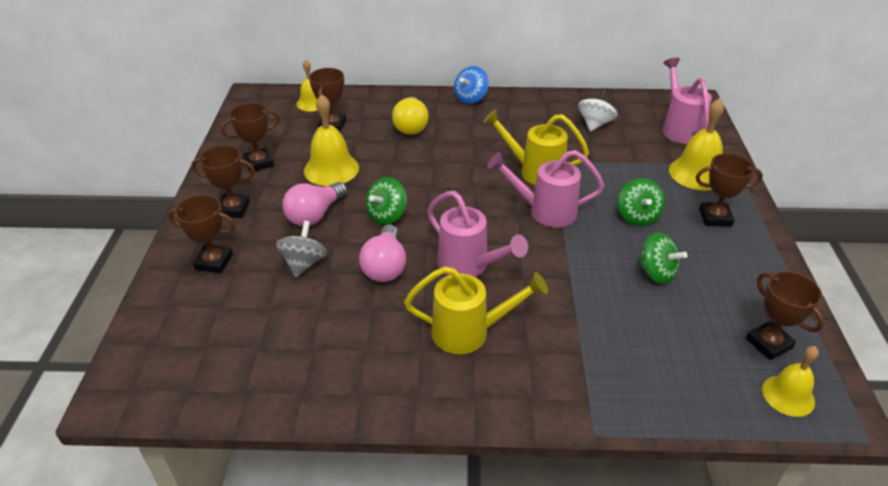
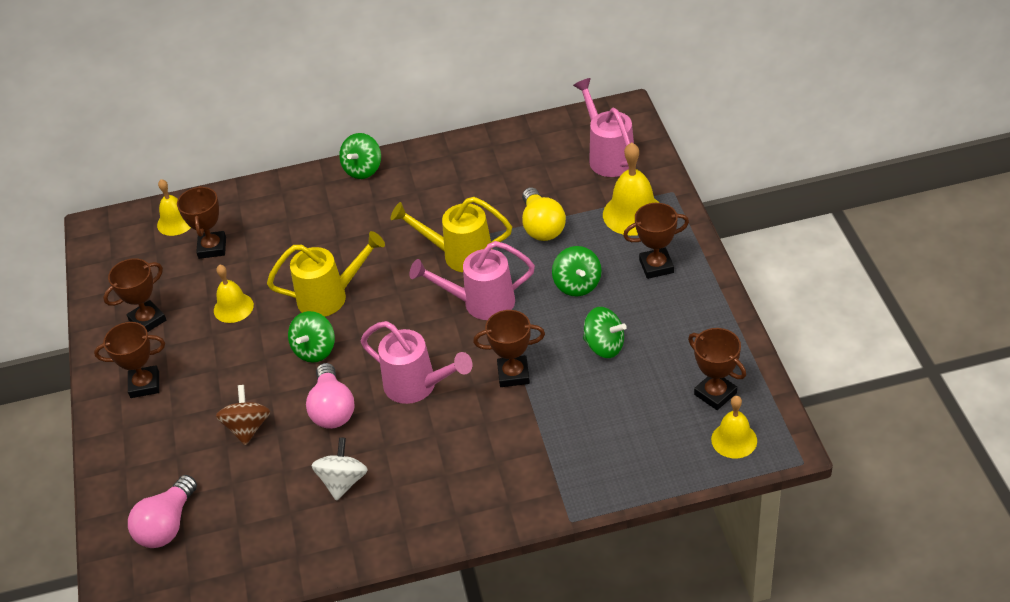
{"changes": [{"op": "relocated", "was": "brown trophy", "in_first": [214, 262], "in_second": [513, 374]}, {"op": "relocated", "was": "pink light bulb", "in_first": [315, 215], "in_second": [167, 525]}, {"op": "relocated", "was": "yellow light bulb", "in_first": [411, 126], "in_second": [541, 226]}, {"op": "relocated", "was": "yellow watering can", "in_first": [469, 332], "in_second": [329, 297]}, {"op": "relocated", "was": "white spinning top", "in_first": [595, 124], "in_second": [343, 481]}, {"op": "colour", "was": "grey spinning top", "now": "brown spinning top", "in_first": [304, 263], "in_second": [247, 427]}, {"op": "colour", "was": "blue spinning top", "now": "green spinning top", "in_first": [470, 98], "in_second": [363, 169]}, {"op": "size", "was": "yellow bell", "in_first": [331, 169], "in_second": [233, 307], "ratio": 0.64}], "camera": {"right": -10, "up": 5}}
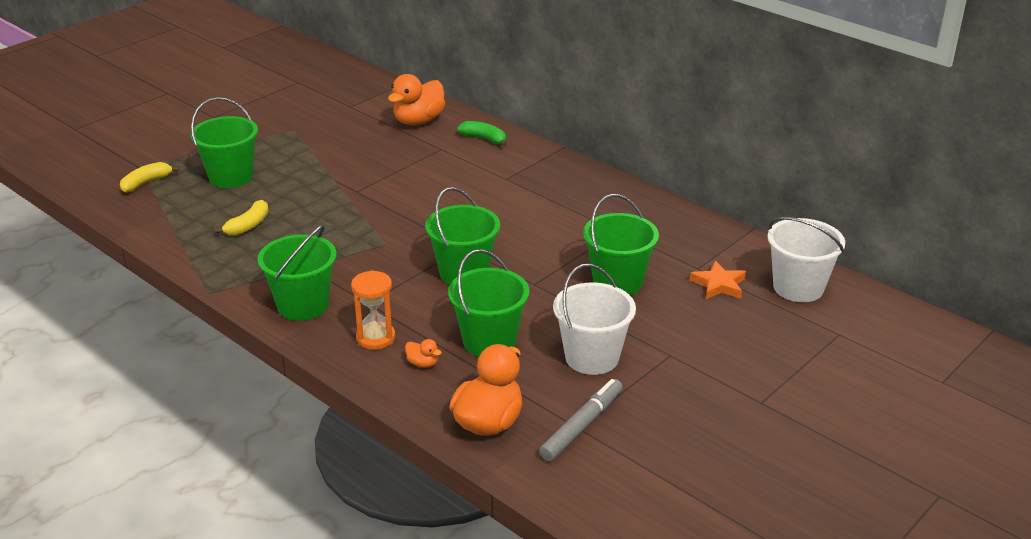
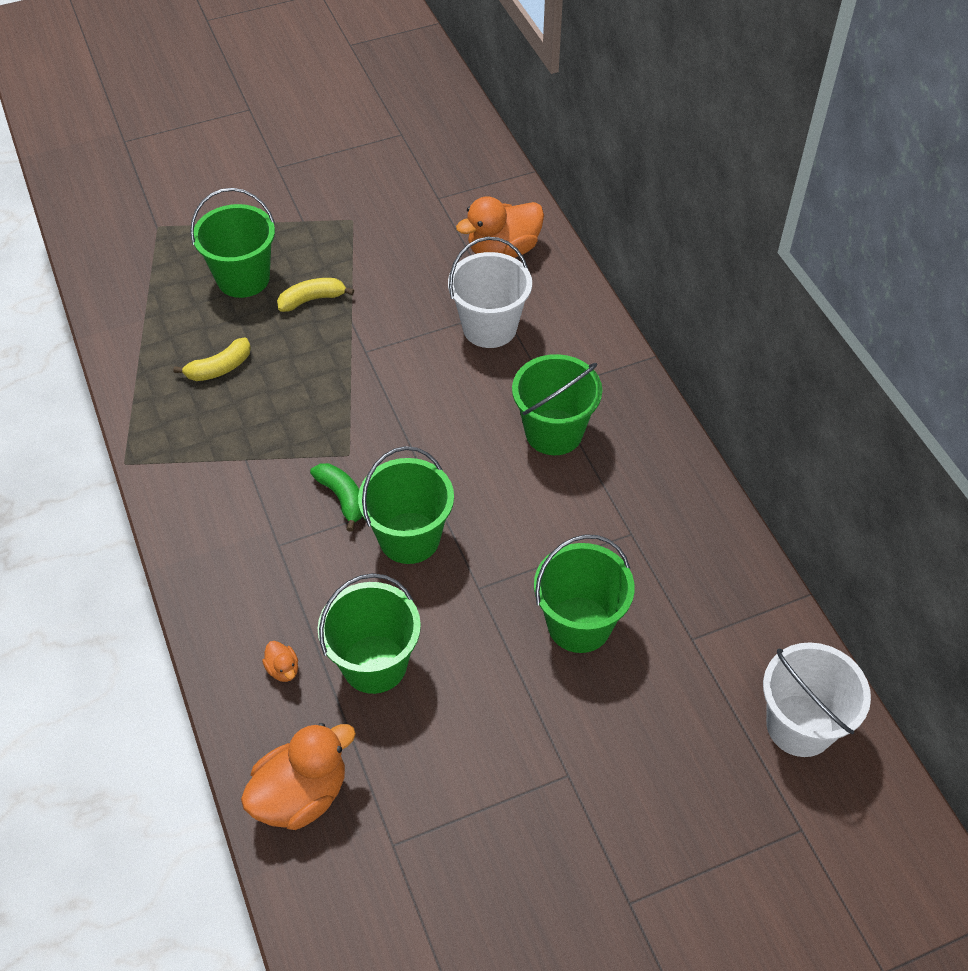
{"changes": [{"op": "missing", "was": "orange hourglass", "in_first": [375, 338]}, {"op": "missing", "was": "grey marker", "in_first": [581, 426]}, {"op": "missing", "was": "orange star", "in_first": [719, 285]}, {"op": "relocated", "was": "yellow banana", "in_first": [146, 183], "in_second": [312, 299]}, {"op": "relocated", "was": "green bucket", "in_first": [303, 305], "in_second": [554, 432]}, {"op": "relocated", "was": "green banana", "in_first": [484, 139], "in_second": [342, 498]}, {"op": "relocated", "was": "white bucket", "in_first": [592, 357], "in_second": [489, 327]}], "camera": {"right": 25, "up": 20}}
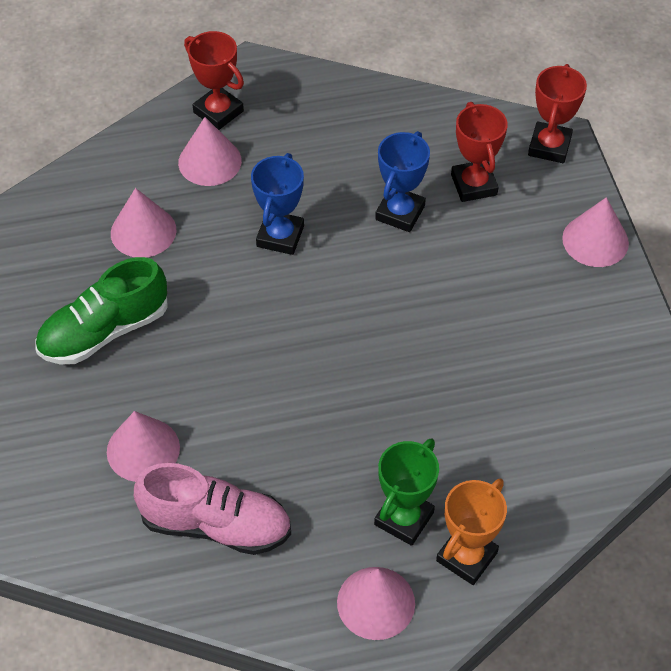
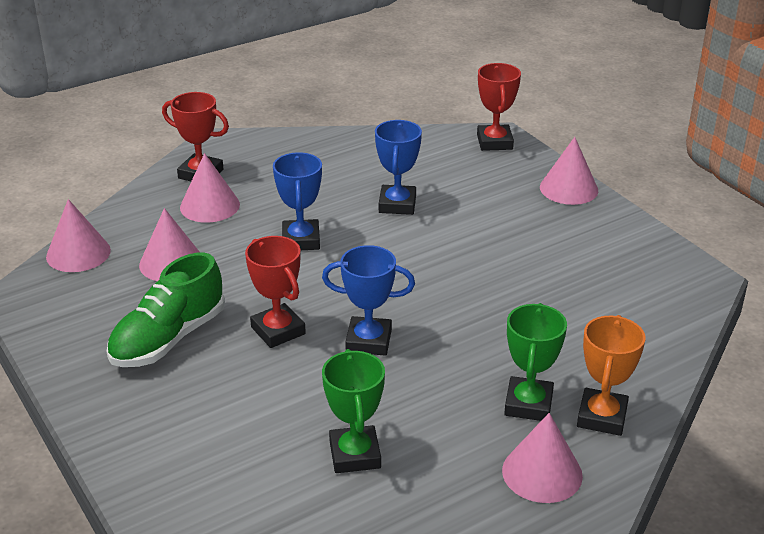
{"changes": [{"op": "appeared", "now": "blue trophy", "in_second": [368, 341]}, {"op": "relocated", "was": "pink cone", "in_first": [143, 449], "in_second": [78, 253]}, {"op": "relocated", "was": "red trophy", "in_first": [474, 185], "in_second": [278, 330]}, {"op": "exchanged", "was": "pink shoe", "now": "green trophy", "in_first": [216, 525], "in_second": [355, 454]}], "camera": {"right": -20, "up": -20}}
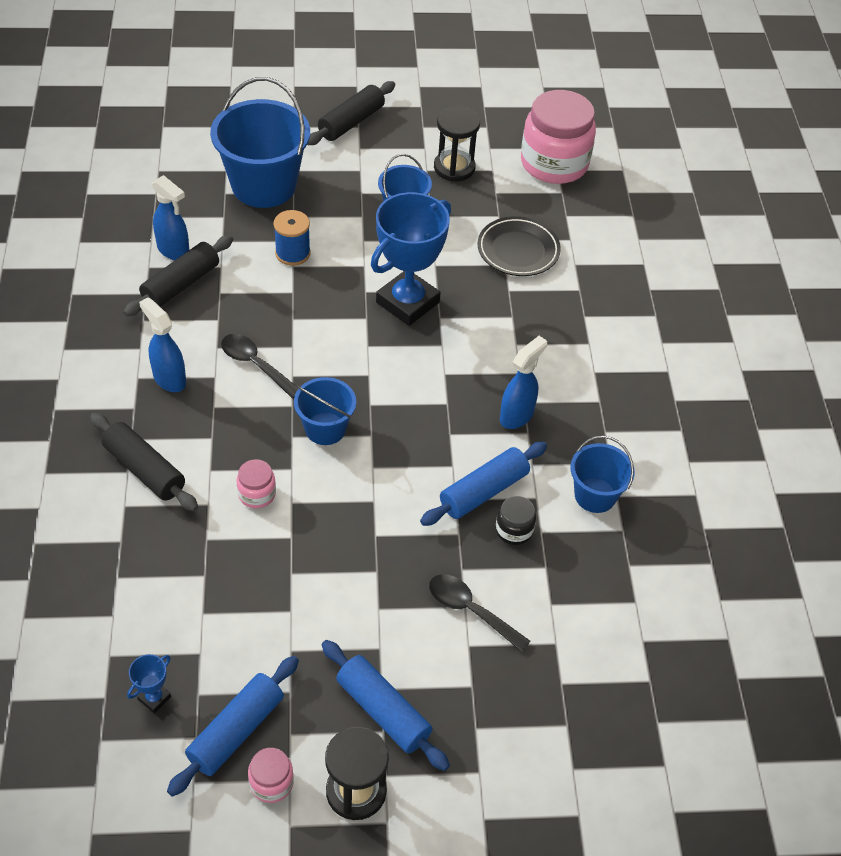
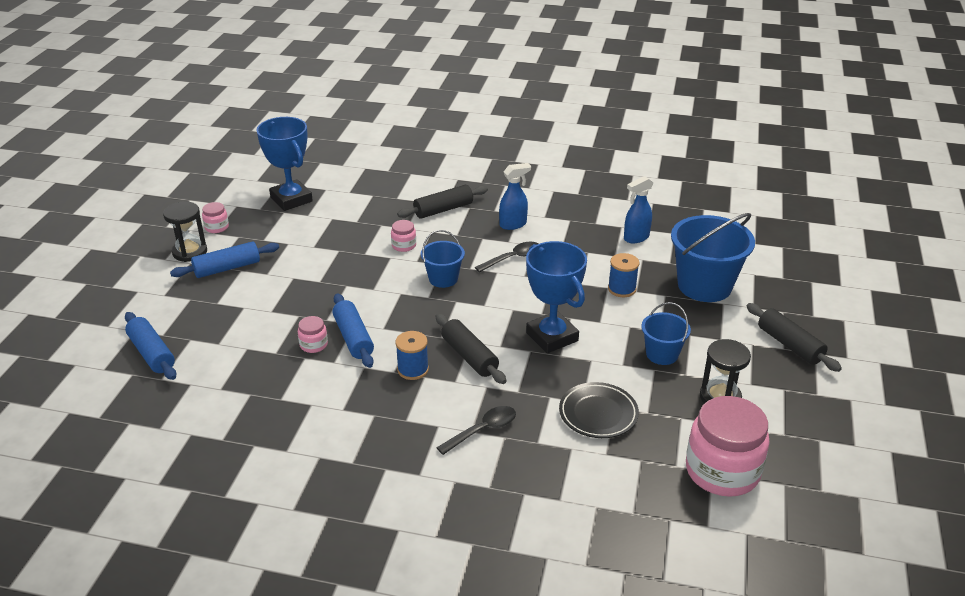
{"changes": [{"op": "missing", "was": "blue bucket", "in_first": [595, 495]}, {"op": "relocated", "was": "black rolling pin", "in_first": [181, 284], "in_second": [469, 356]}, {"op": "relocated", "was": "blue rolling pin", "in_first": [236, 731], "in_second": [152, 353]}, {"op": "relocated", "was": "black spoon", "in_first": [470, 610], "in_second": [483, 430]}, {"op": "exchanged", "was": "blue spray bottle", "now": "blue spool", "in_first": [517, 415], "in_second": [413, 370]}, {"op": "colour", "was": "black jar", "now": "pink jar", "in_first": [514, 530], "in_second": [313, 345]}, {"op": "size", "was": "blue trophy", "in_first": [154, 698], "in_second": [291, 199], "ratio": 2.45}], "camera": {"right": 110, "up": -15}}
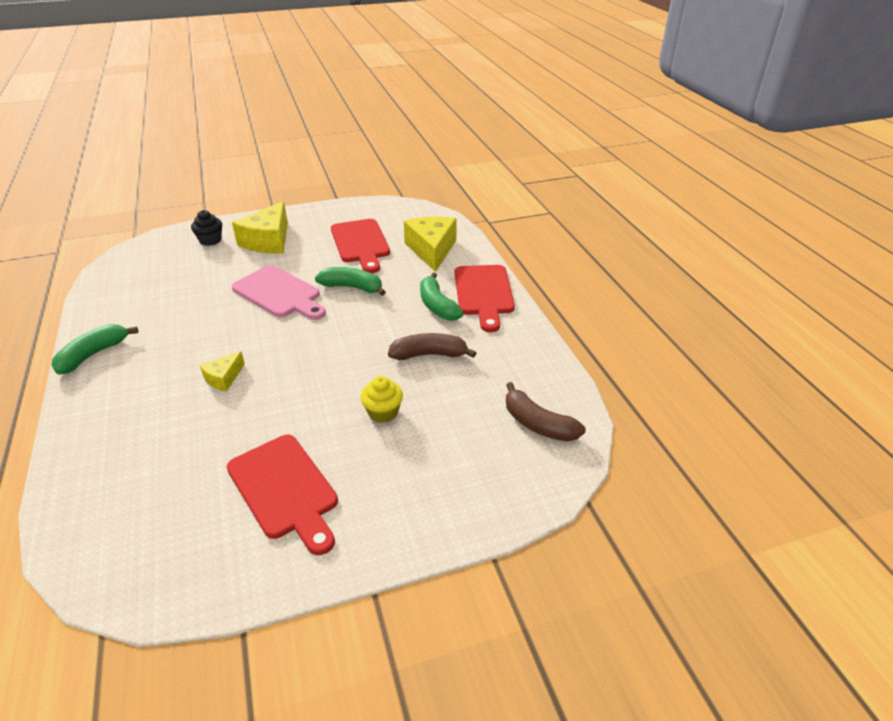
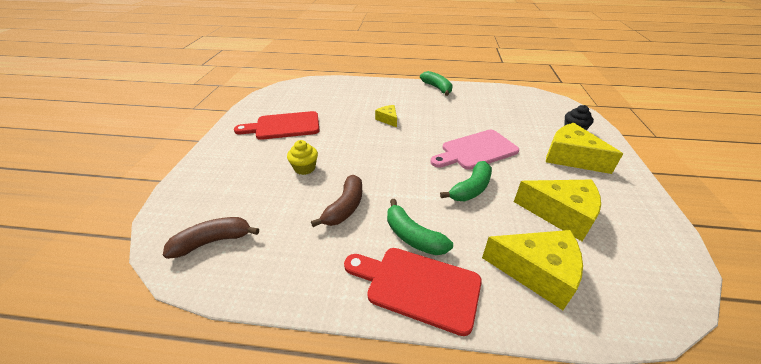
{"changes": [{"op": "exchanged", "was": "red cutting board", "now": "yellow cheese", "in_first": [361, 243], "in_second": [560, 214]}, {"op": "spun", "was": "green banana", "in_first": [437, 306], "in_second": [413, 236], "clockwise": -135}], "camera": {"right": 115, "up": 0}}
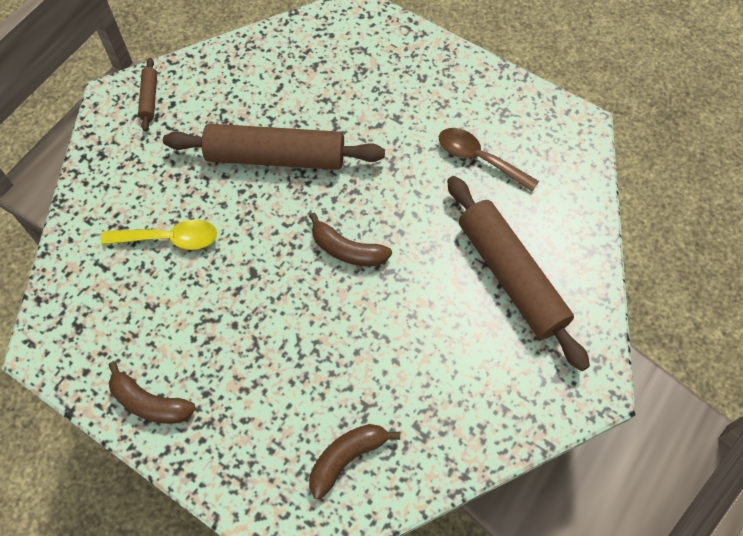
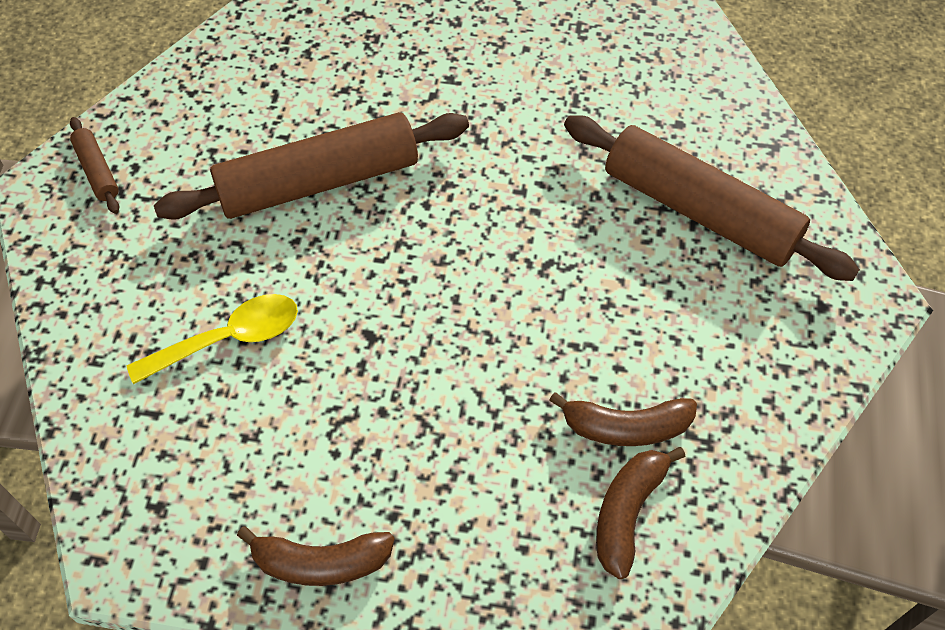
{"changes": [{"op": "missing", "was": "brown spoon", "in_first": [479, 159]}, {"op": "relocated", "was": "brown banana", "in_first": [347, 250], "in_second": [625, 427]}], "camera": {"right": -25, "up": -5}}
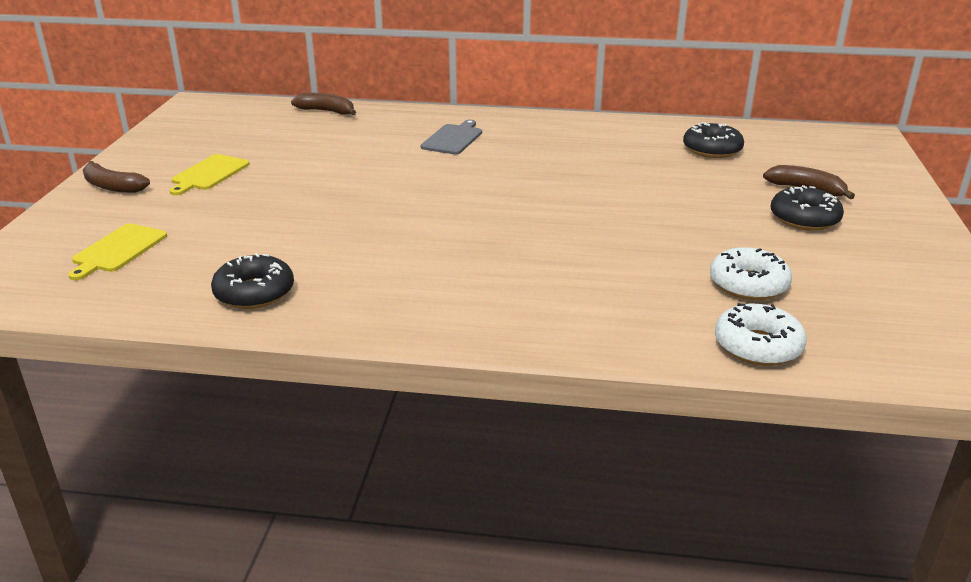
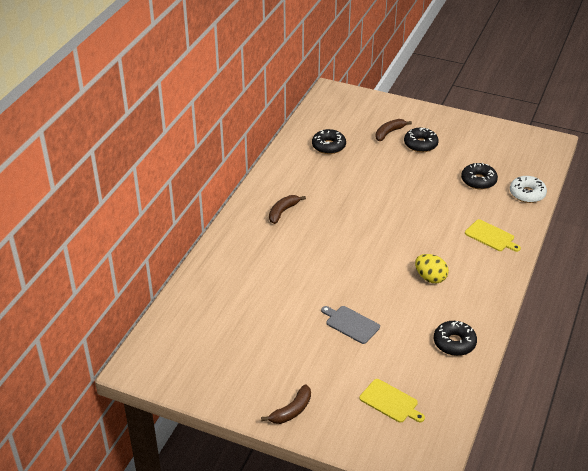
{"changes": [{"op": "appeared", "now": "yellow egg", "in_second": [430, 278]}, {"op": "relocated", "was": "yellow cutting board", "in_first": [209, 174], "in_second": [491, 236]}, {"op": "relocated", "was": "brown banana", "in_first": [327, 111], "in_second": [283, 212]}, {"op": "relocated", "was": "grey cutting board", "in_first": [453, 139], "in_second": [351, 324]}, {"op": "colour", "was": "white donut", "now": "black donut", "in_first": [748, 284], "in_second": [478, 181]}], "camera": {"right": -75, "up": 10}}
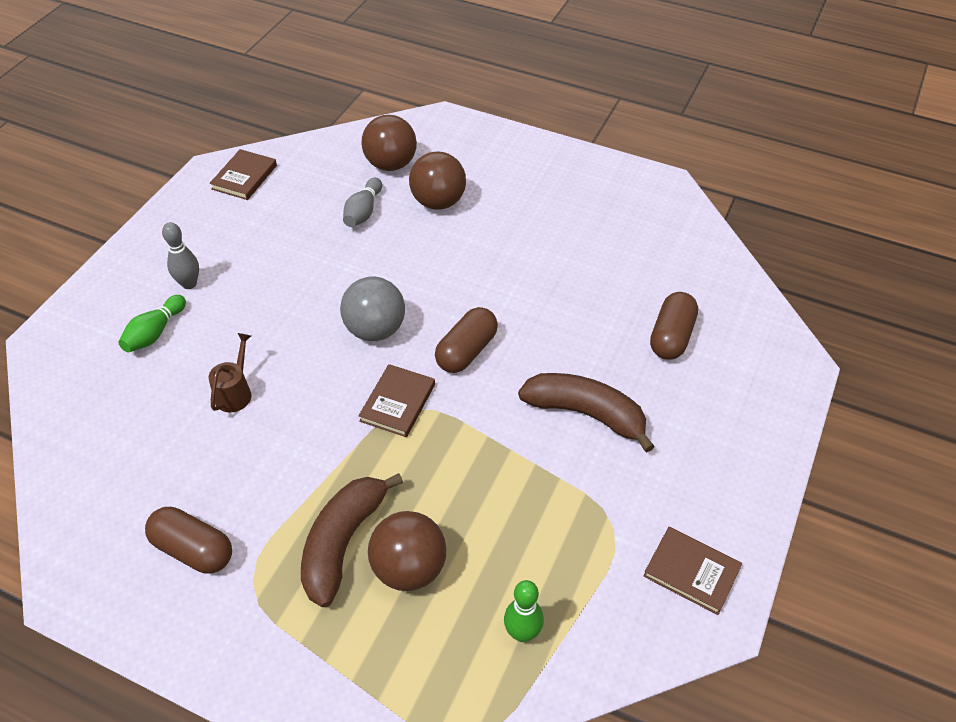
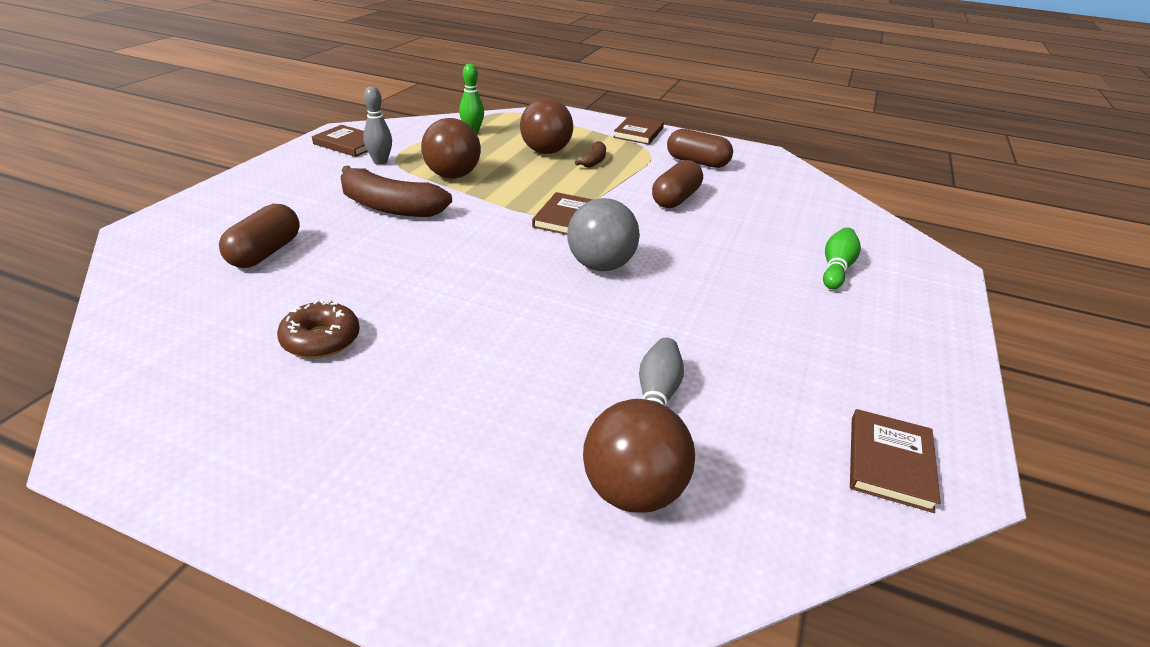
{"changes": [{"op": "missing", "was": "brown watering can", "in_first": [235, 392]}, {"op": "appeared", "now": "brown donut", "in_second": [321, 340]}, {"op": "appeared", "now": "brown book", "in_second": [638, 133]}, {"op": "relocated", "was": "grey bowling pin", "in_first": [189, 284], "in_second": [380, 161]}, {"op": "relocated", "was": "brown ball", "in_first": [438, 202], "in_second": [452, 176]}, {"op": "relocated", "was": "brown capsule", "in_first": [466, 351], "in_second": [675, 199]}, {"op": "size", "was": "brown banana", "in_first": [343, 542], "in_second": [594, 161], "ratio": 0.5}], "camera": {"right": 175, "up": -15}}
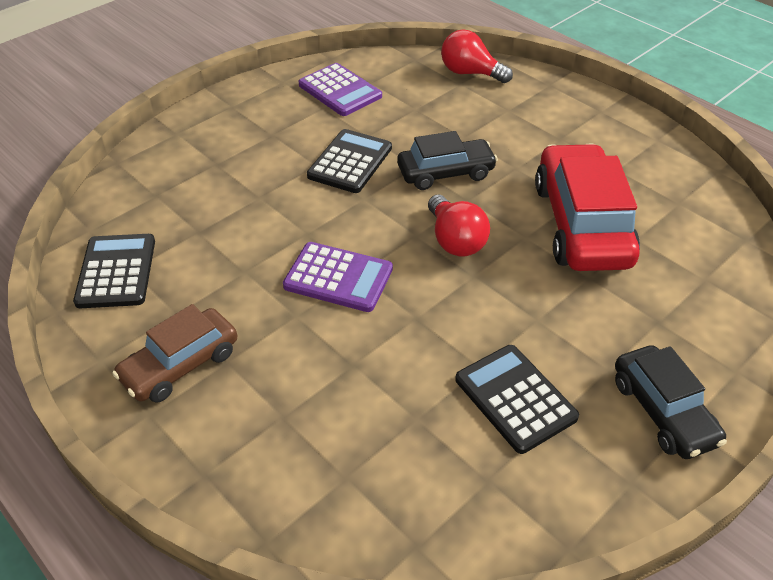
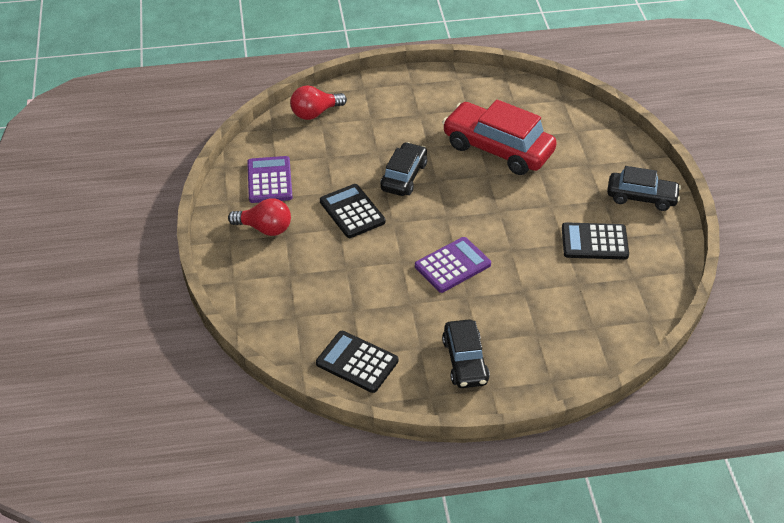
{"changes": [{"op": "relocated", "was": "red light bulb", "in_first": [455, 240], "in_second": [265, 228]}, {"op": "colour", "was": "brown car", "now": "black car", "in_first": [180, 365], "in_second": [465, 361]}, {"op": "spun", "was": "purple calculator", "in_first": [340, 91], "in_second": [269, 180], "clockwise": -90}], "camera": {"right": -55, "up": 0}}
